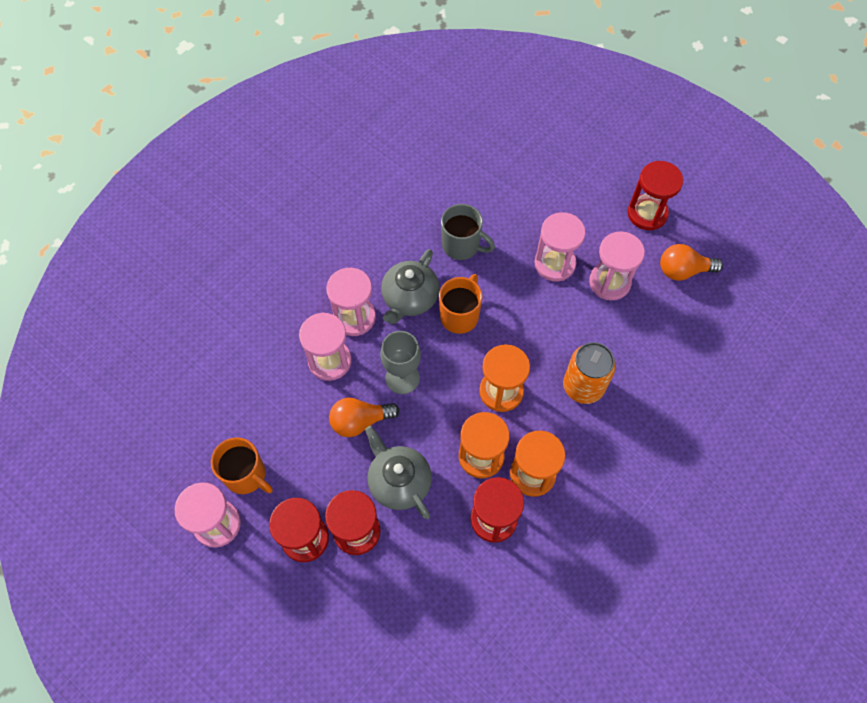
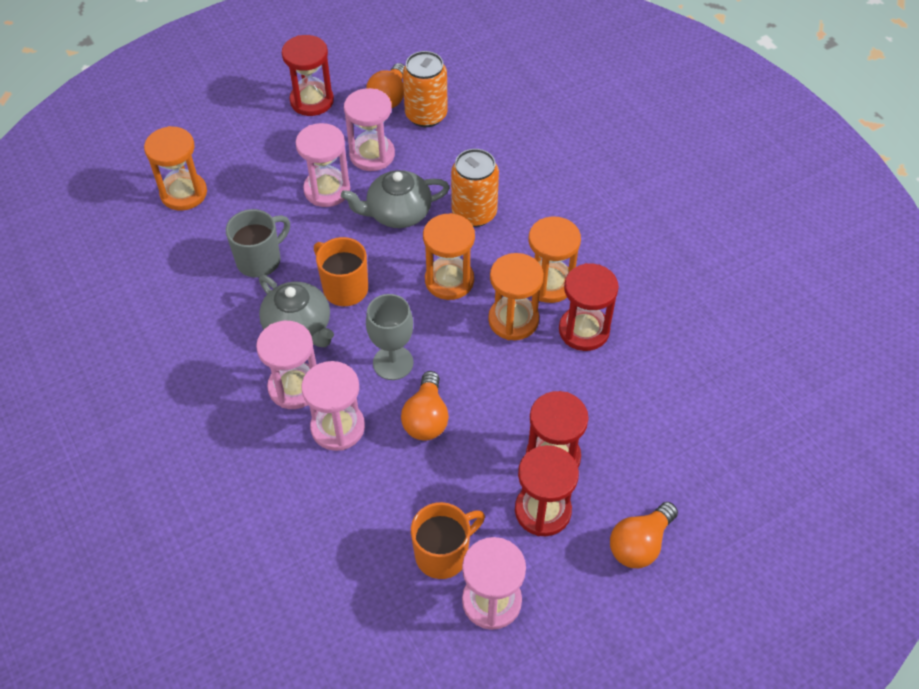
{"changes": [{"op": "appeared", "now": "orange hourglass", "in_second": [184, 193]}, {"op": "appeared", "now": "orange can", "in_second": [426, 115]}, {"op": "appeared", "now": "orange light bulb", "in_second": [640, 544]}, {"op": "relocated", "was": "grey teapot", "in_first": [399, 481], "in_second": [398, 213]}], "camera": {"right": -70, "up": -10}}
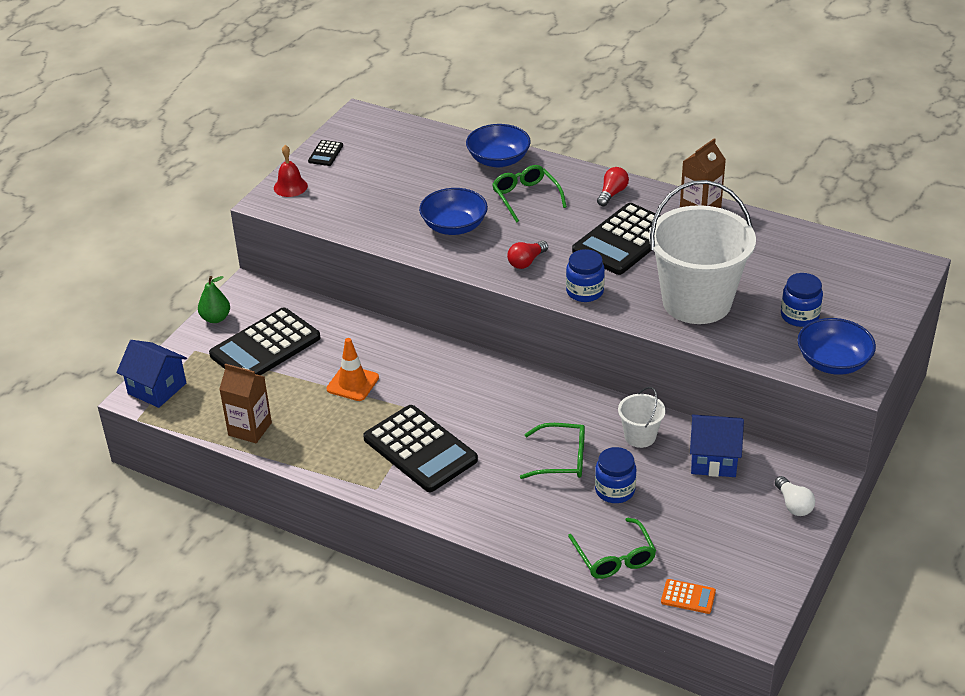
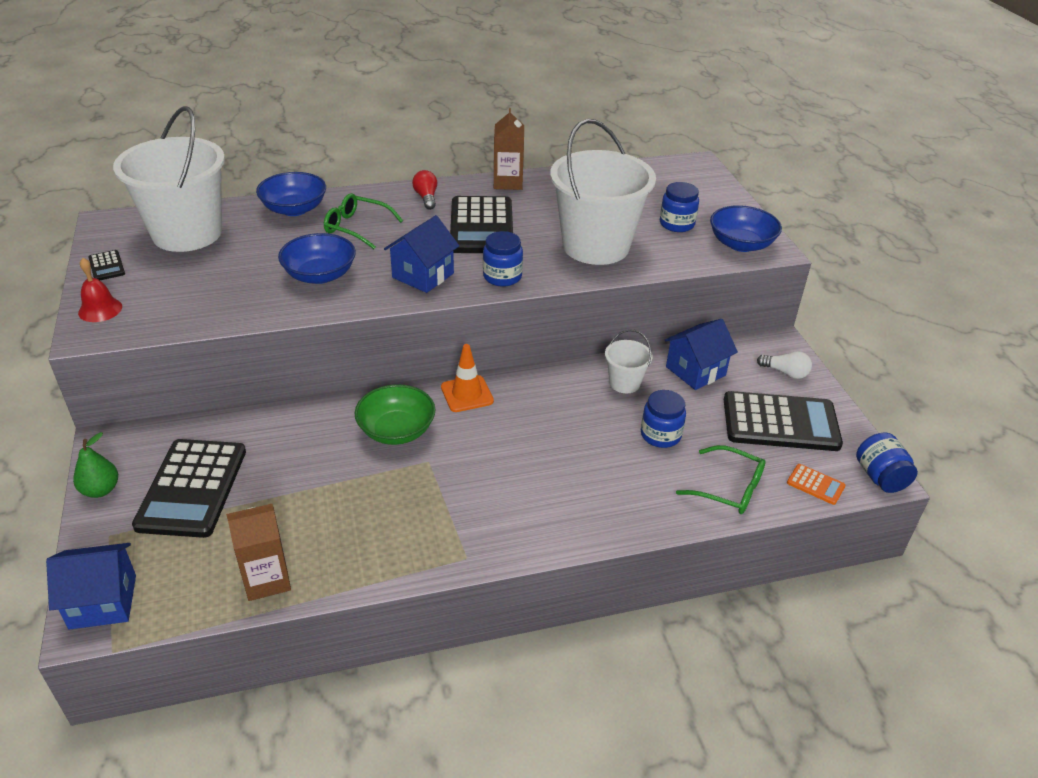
{"changes": [{"op": "missing", "was": "green glasses", "in_first": [562, 459]}, {"op": "appeared", "now": "white bucket", "in_second": [187, 233]}, {"op": "appeared", "now": "green bowl", "in_second": [396, 430]}, {"op": "appeared", "now": "blue jar", "in_second": [880, 477]}, {"op": "relocated", "was": "orange traffic cone", "in_first": [352, 383], "in_second": [467, 394]}, {"op": "relocated", "was": "black calculator", "in_first": [420, 449], "in_second": [780, 423]}, {"op": "exchanged", "was": "red light bulb", "now": "blue house", "in_first": [526, 262], "in_second": [423, 275]}, {"op": "spun", "was": "orange calculator", "in_first": [688, 597], "in_second": [815, 485], "clockwise": 60}], "camera": {"right": -45, "up": 0}}
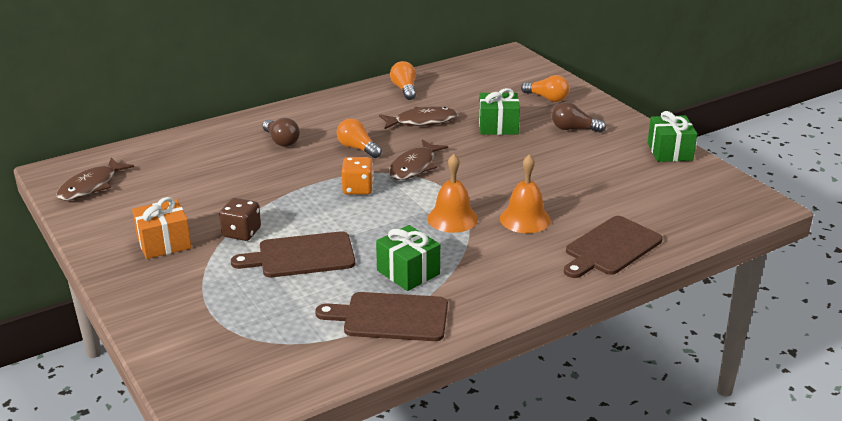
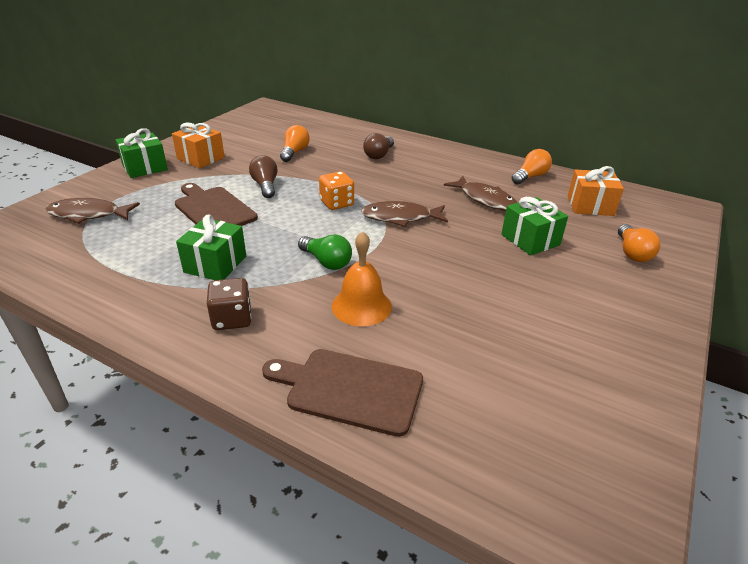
{"changes": [{"op": "missing", "was": "brown cutting board", "in_first": [391, 317]}, {"op": "appeared", "now": "orange gift", "in_second": [590, 206]}, {"op": "relocated", "was": "brown fish", "in_first": [91, 186], "in_second": [88, 214]}, {"op": "relocated", "was": "brown dice", "in_first": [241, 233], "in_second": [232, 319]}, {"op": "relocated", "was": "orange light bulb", "in_first": [357, 148], "in_second": [294, 152]}, {"op": "relocated", "was": "brown light bulb", "in_first": [574, 129], "in_second": [265, 186]}, {"op": "relocated", "was": "green gift", "in_first": [669, 151], "in_second": [145, 167]}, {"op": "exchanged", "was": "orange bell", "now": "green light bulb", "in_first": [452, 218], "in_second": [326, 262]}], "camera": {"right": 60, "up": 5}}
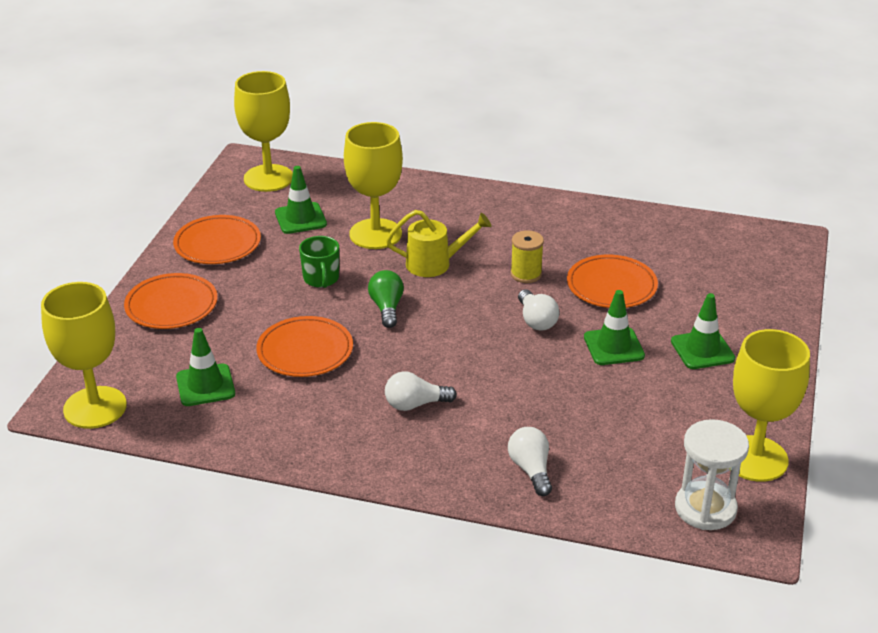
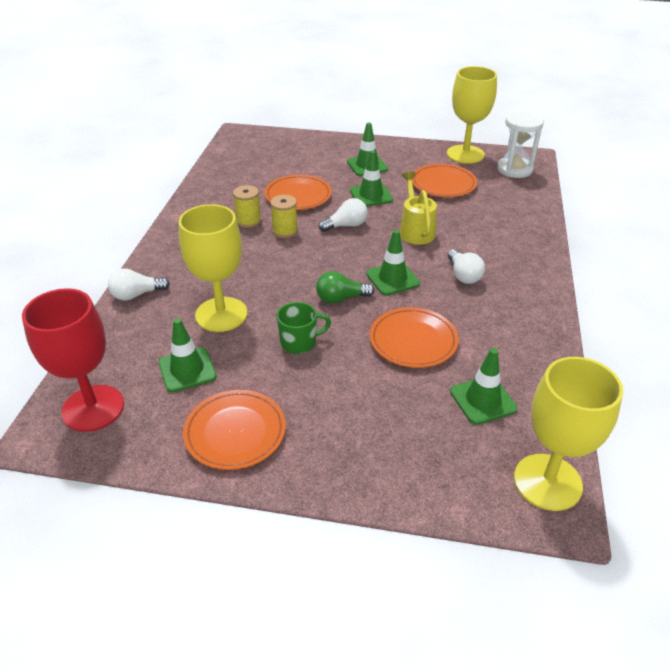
{"changes": [{"op": "appeared", "now": "yellow spool", "in_second": [248, 221]}, {"op": "appeared", "now": "green traffic cone", "in_second": [392, 279]}, {"op": "relocated", "was": "orange plate", "in_first": [171, 305], "in_second": [443, 184]}, {"op": "relocated", "was": "yellow watering can", "in_first": [435, 264], "in_second": [415, 230]}, {"op": "relocated", "was": "white light bulb", "in_first": [531, 470], "in_second": [136, 295]}, {"op": "colour", "was": "yellow goblet", "now": "red goblet", "in_first": [268, 178], "in_second": [93, 408]}], "camera": {"right": -95, "up": 5}}
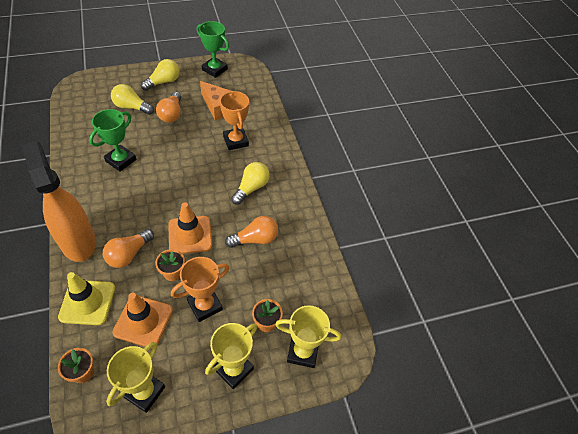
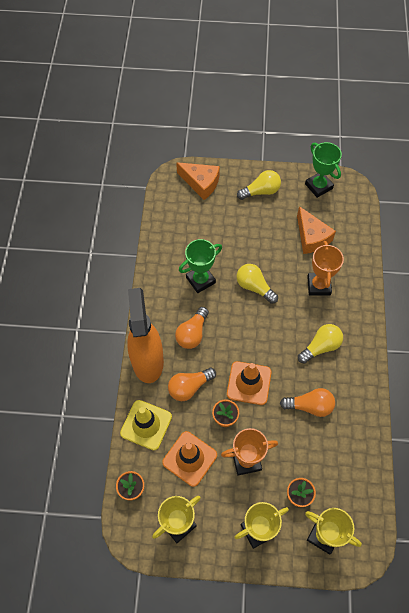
{"changes": [{"op": "appeared", "now": "orange cheese", "in_second": [201, 183]}, {"op": "relocated", "was": "yellow light bulb", "in_first": [131, 107], "in_second": [254, 287]}, {"op": "relocated", "was": "orange light bulb", "in_first": [171, 114], "in_second": [192, 333]}], "camera": {"right": 25, "up": 10}}
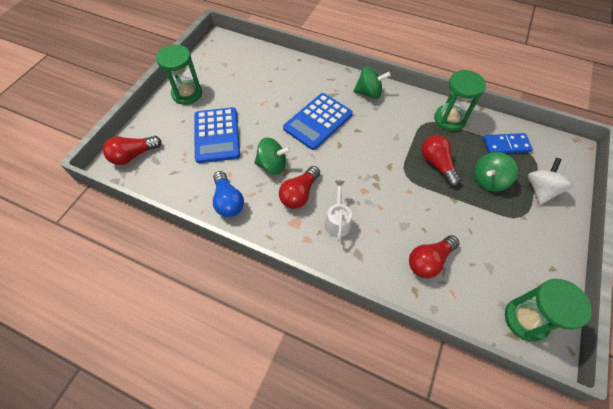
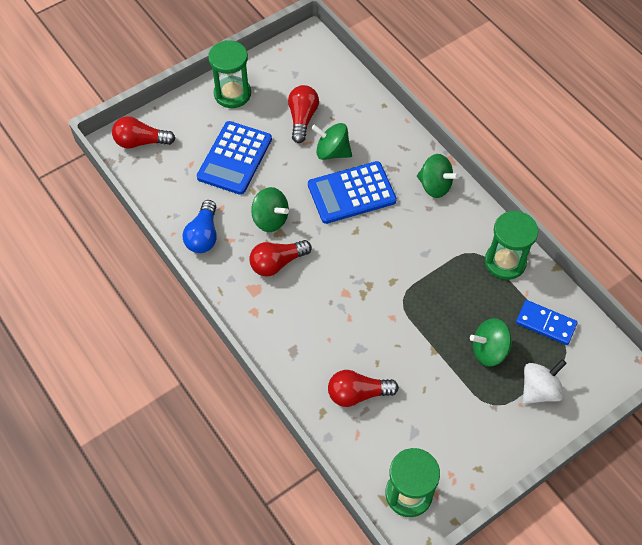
{"changes": [{"op": "missing", "was": "white watering can", "in_first": [337, 221]}, {"op": "appeared", "now": "green spinning top", "in_second": [332, 152]}, {"op": "relocated", "was": "red light bulb", "in_first": [437, 164], "in_second": [302, 118]}], "camera": {"right": 30, "up": 0}}
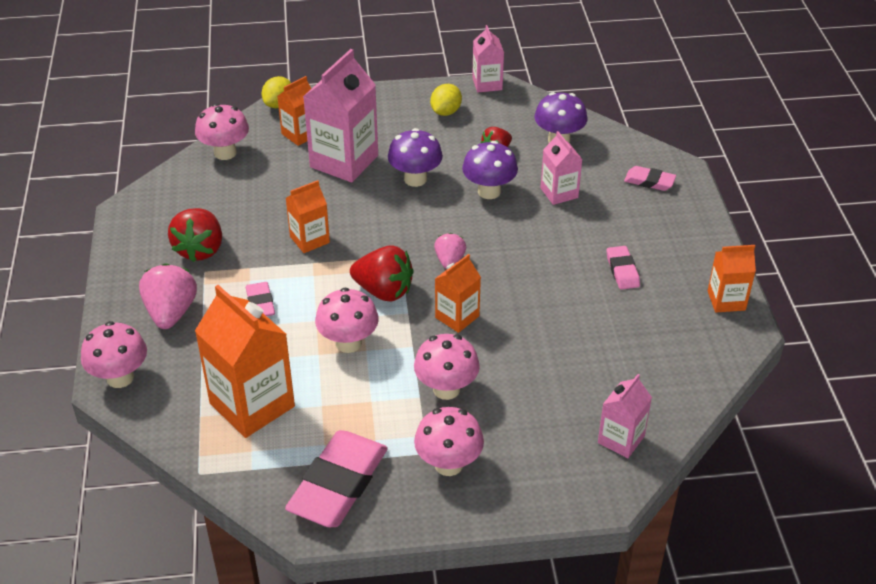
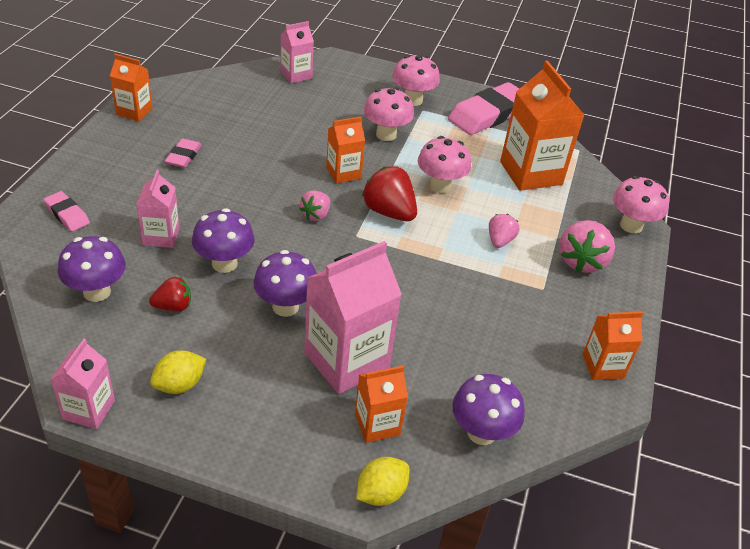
{"changes": [{"op": "missing", "was": "red strawberry", "in_first": [200, 249]}, {"op": "relocated", "was": "orange carton", "in_first": [309, 240], "in_second": [603, 366]}, {"op": "exchanged", "was": "pink eraser", "now": "pink strawberry", "in_first": [260, 303], "in_second": [500, 241]}, {"op": "colour", "was": "pink mushroom", "now": "purple mushroom", "in_first": [225, 153], "in_second": [481, 432]}], "camera": {"right": -160, "up": 0}}
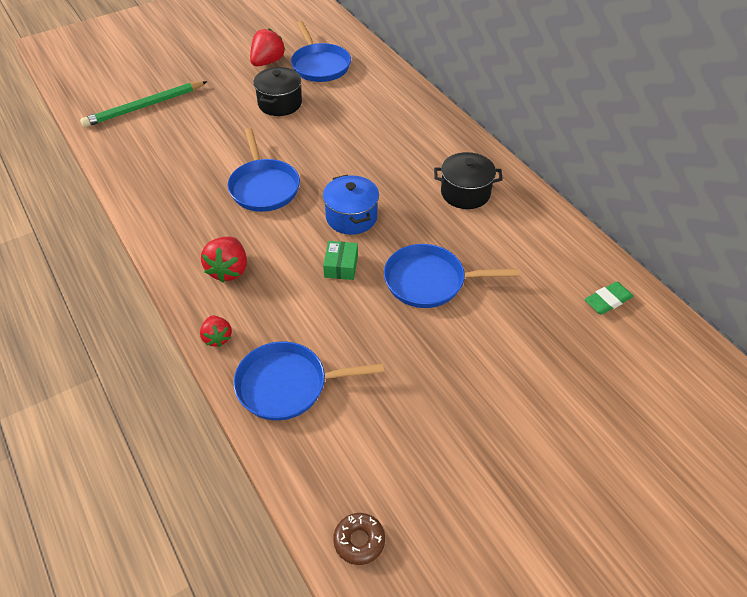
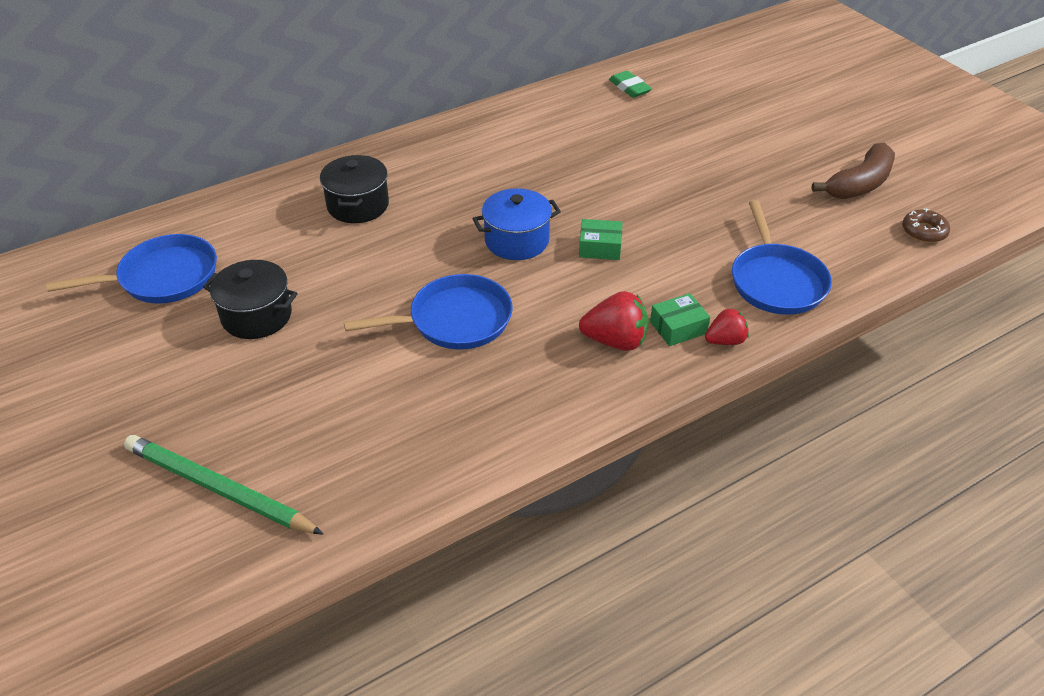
{"changes": [{"op": "missing", "was": "red strawberry", "in_first": [267, 62]}, {"op": "missing", "was": "blue pan", "in_first": [429, 281]}, {"op": "appeared", "now": "green box", "in_second": [678, 327]}, {"op": "appeared", "now": "brown banana", "in_second": [859, 184]}, {"op": "relocated", "was": "black pot", "in_first": [465, 193], "in_second": [358, 205]}, {"op": "spun", "was": "green pencil", "in_first": [144, 107], "in_second": [218, 489], "clockwise": 150}], "camera": {"right": -90, "up": -5}}
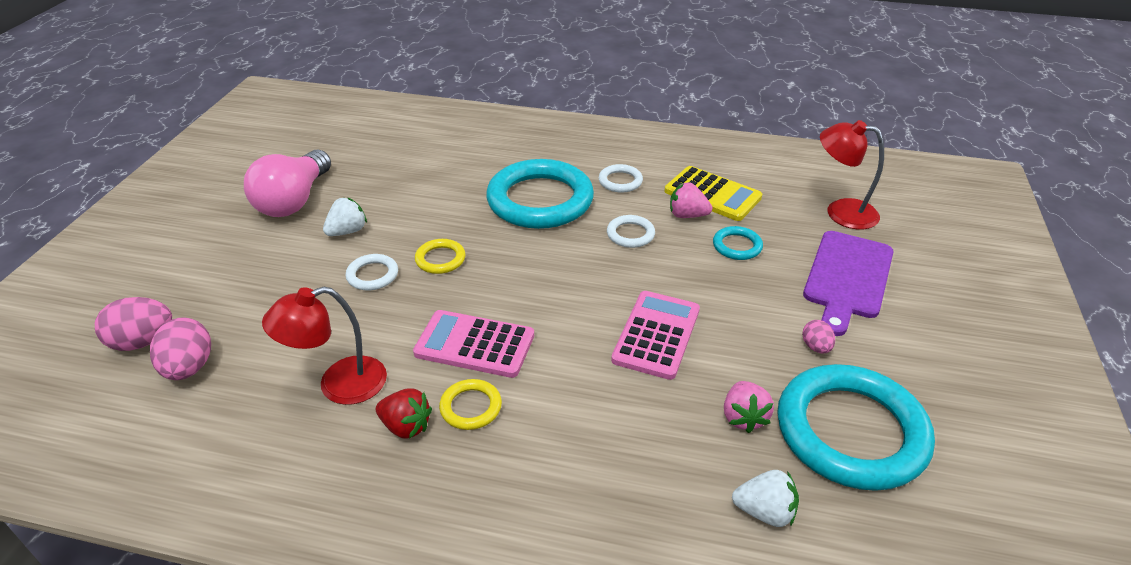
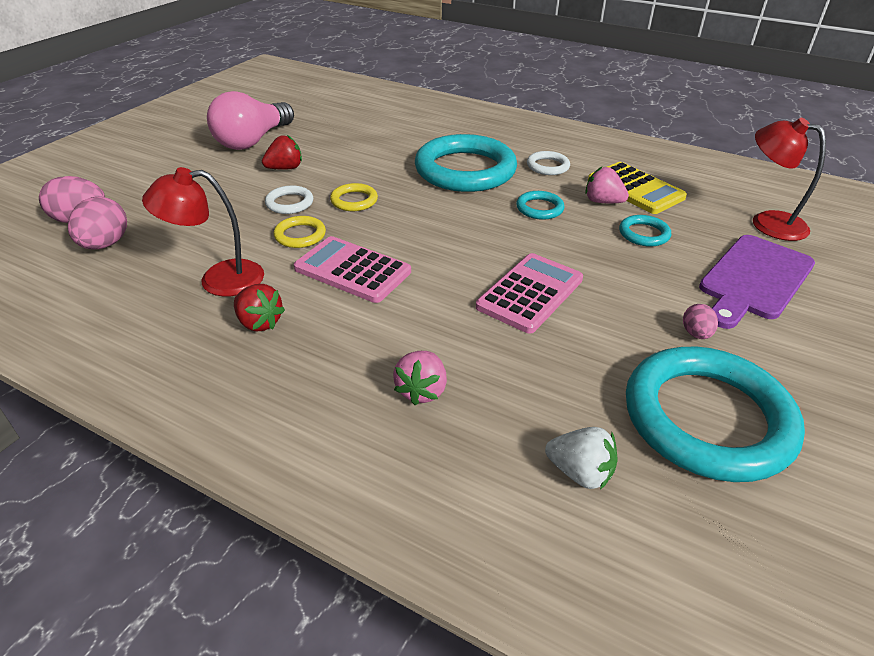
{"changes": [{"op": "relocated", "was": "yellow ring", "in_first": [471, 407], "in_second": [300, 235]}, {"op": "relocated", "was": "pink strawberry", "in_first": [743, 417], "in_second": [421, 390]}, {"op": "colour", "was": "white strawberry", "now": "red strawberry", "in_first": [347, 231], "in_second": [285, 168]}, {"op": "colour", "was": "white ring", "now": "turquoise ring", "in_first": [630, 234], "in_second": [539, 208]}], "camera": {"right": 15, "up": 0}}
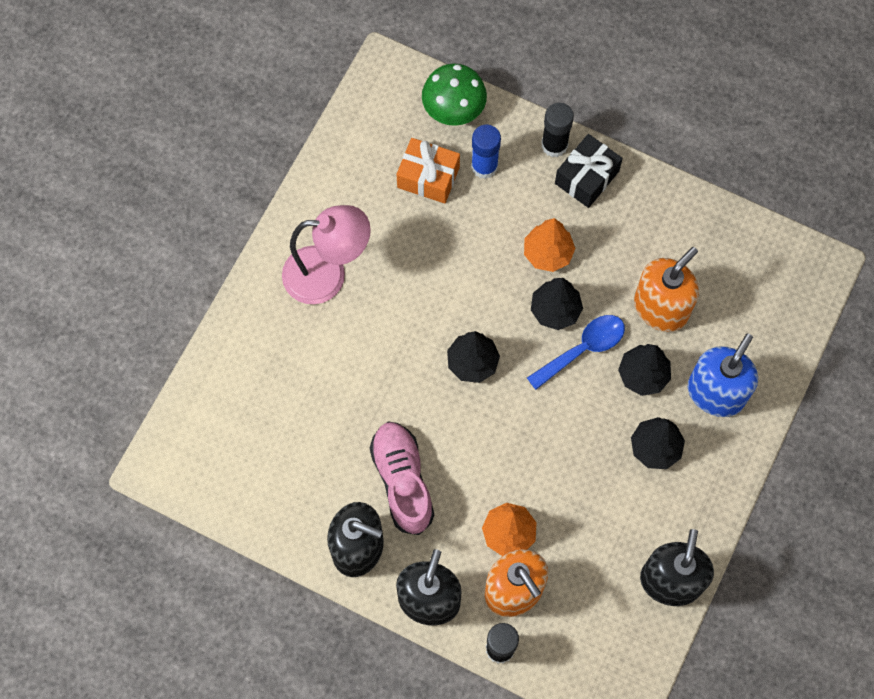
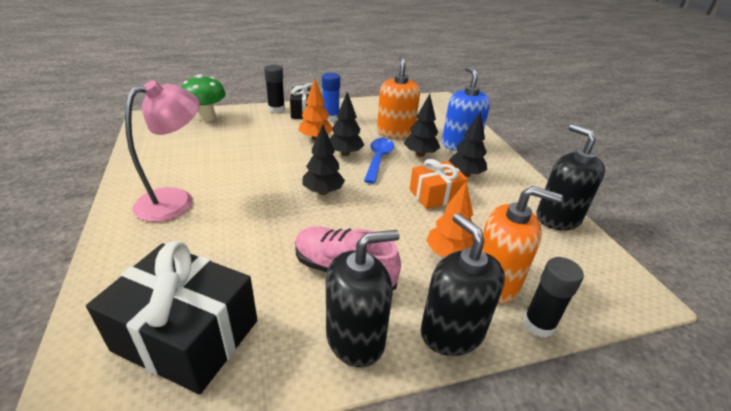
{"changes": [{"op": "appeared", "now": "black gift", "in_second": [187, 335]}, {"op": "relocated", "was": "orange gift", "in_first": [428, 177], "in_second": [435, 195]}, {"op": "relocated", "was": "blue glue stick", "in_first": [484, 166], "in_second": [330, 118]}], "camera": {"right": -45, "up": -35}}
